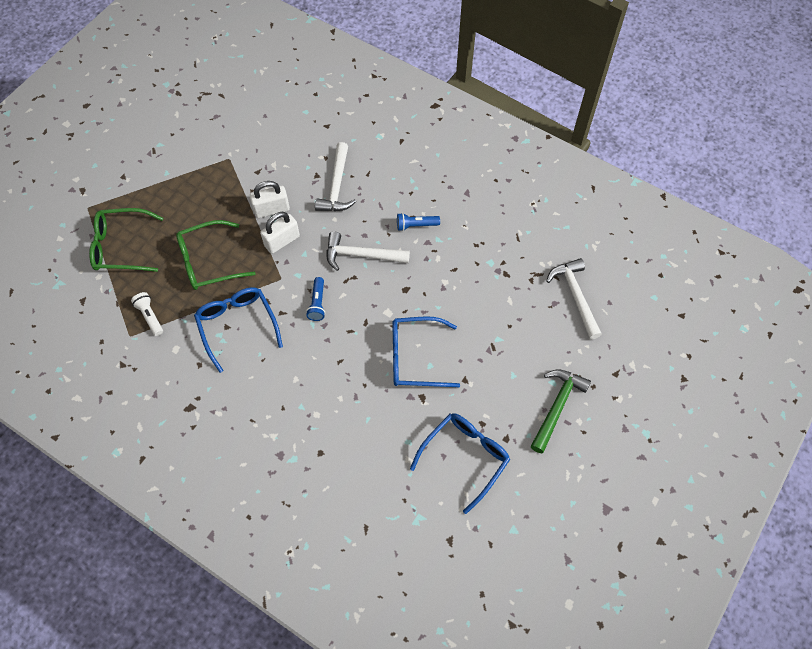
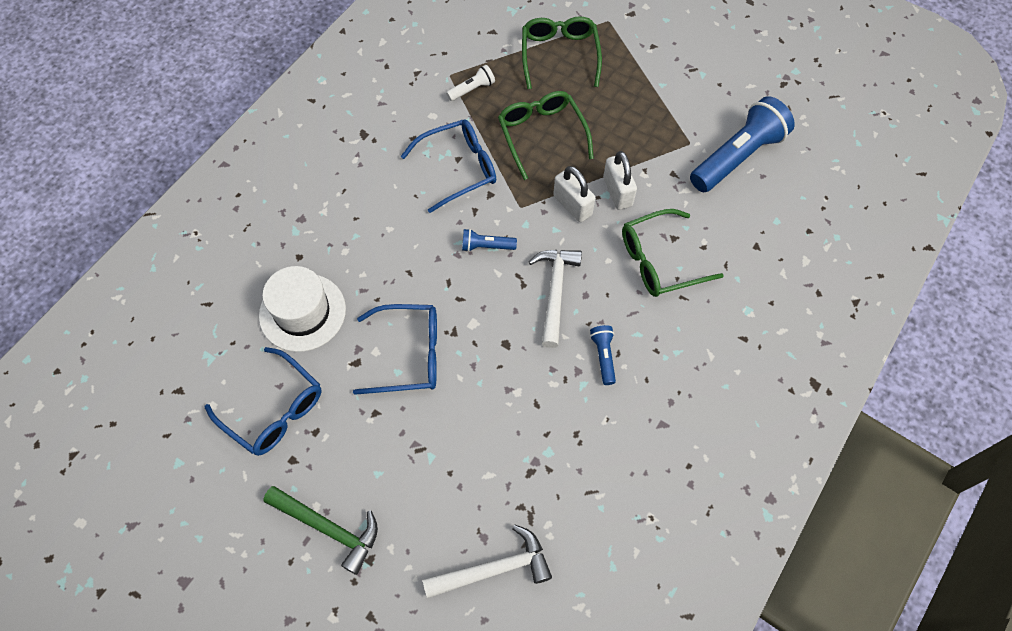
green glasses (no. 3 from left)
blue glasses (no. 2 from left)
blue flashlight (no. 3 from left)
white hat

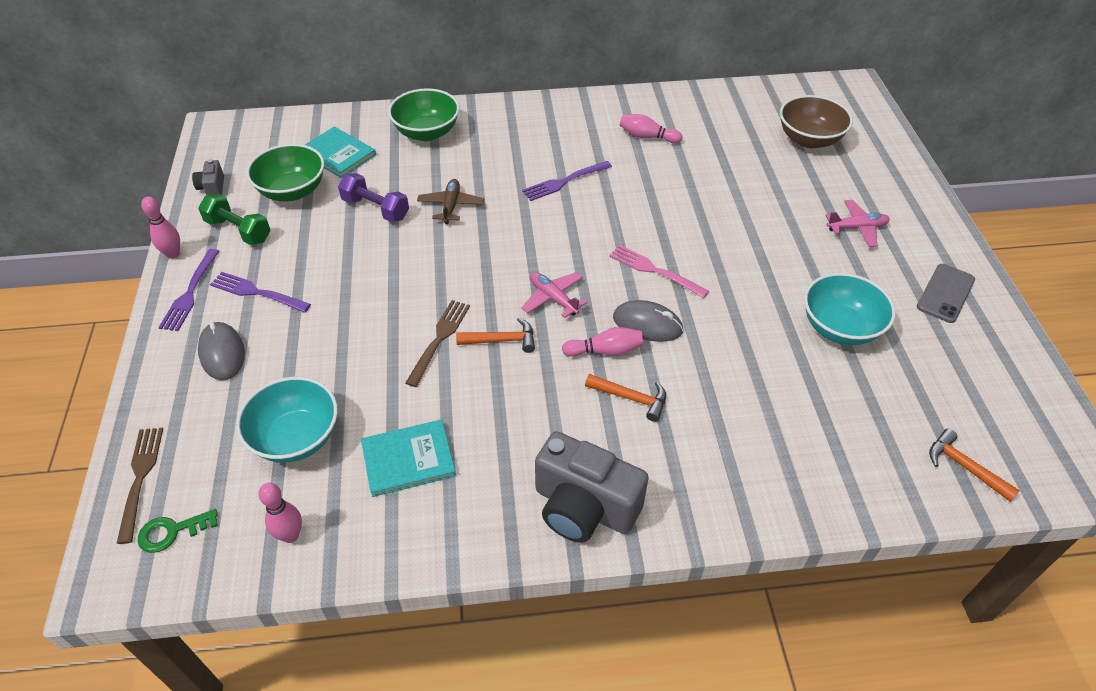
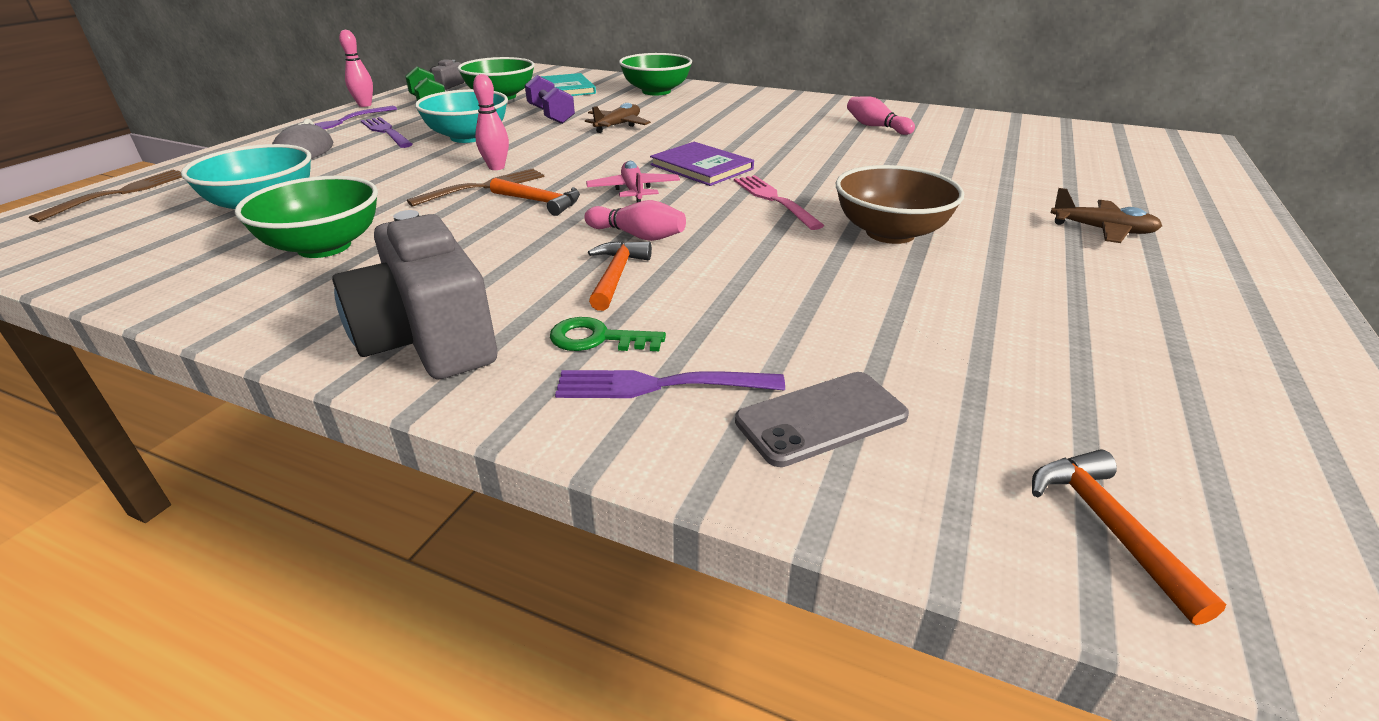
brown bowl
purple fork (no. 3 from left)
brown plane (no. 2 from left)
grey phone
turquoise bowl (no. 2 from left)
grey mouse (no. 2 from left in the first image)
orange hammer (no. 2 from left)
green bowl (no. 1 from left)
pink bowling pin (no. 2 from left)
green key
purple book

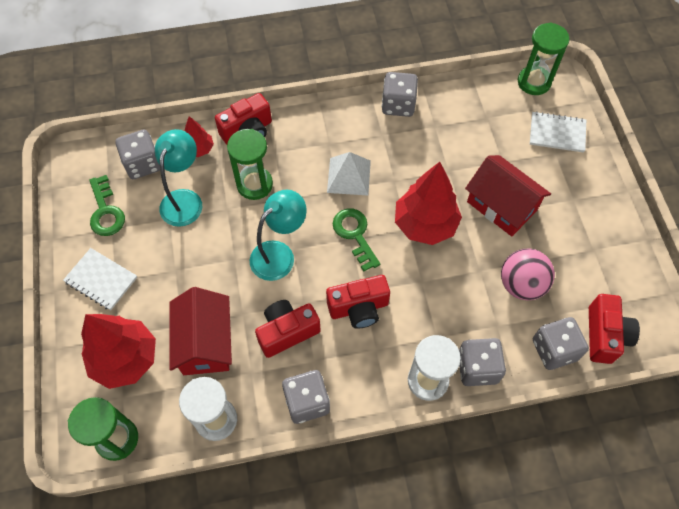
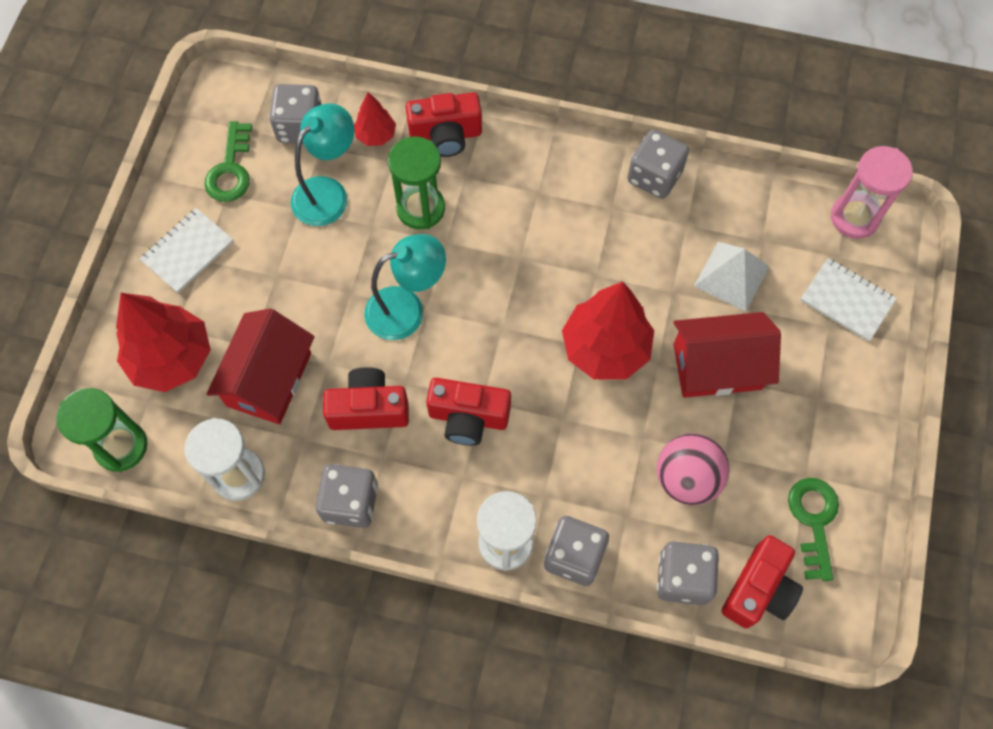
pink hourglass
white pyramid
red house (no. 2 from left)
green key (no. 2 from left)
white notebook (no. 1 from left)

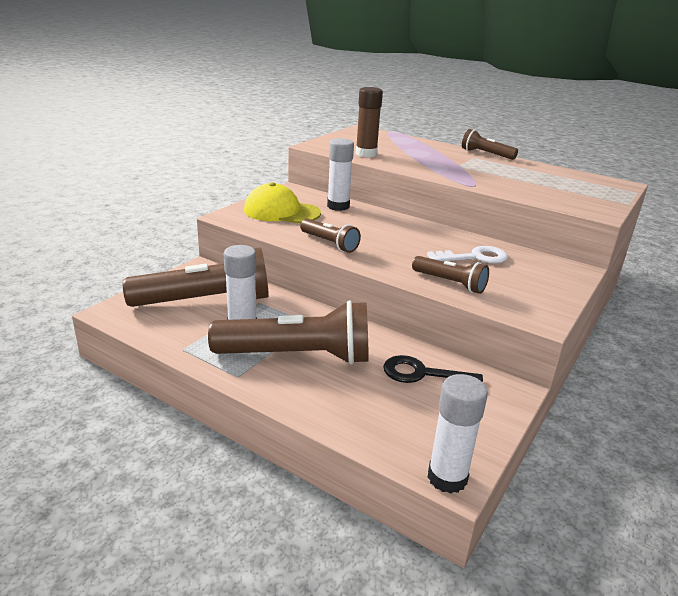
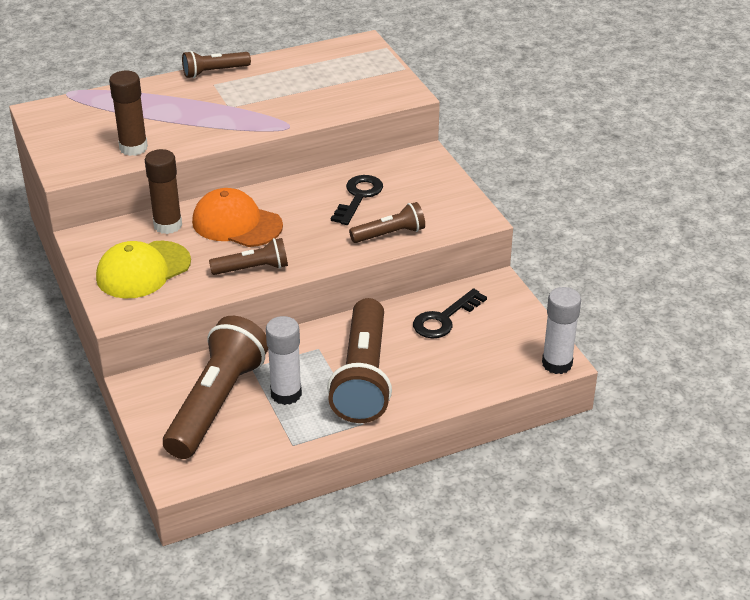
brown glue stick (no. 2 from left)
black key (no. 1 from left)
brown flashlight (no. 4 from left)
orange cap

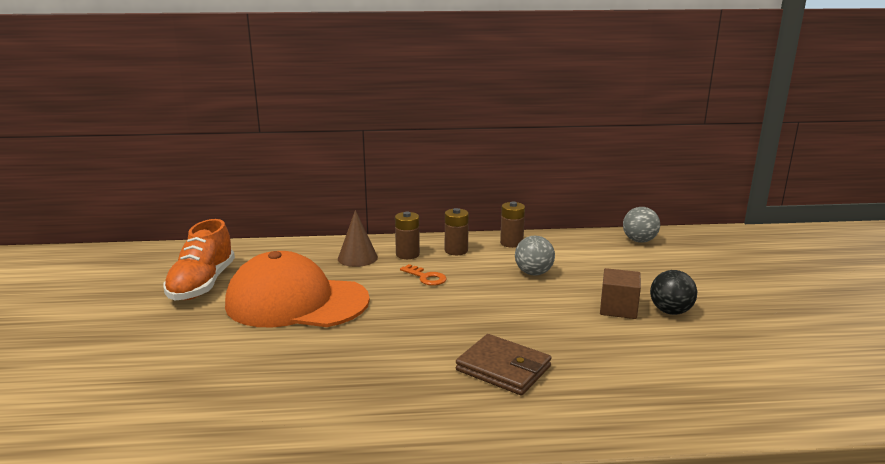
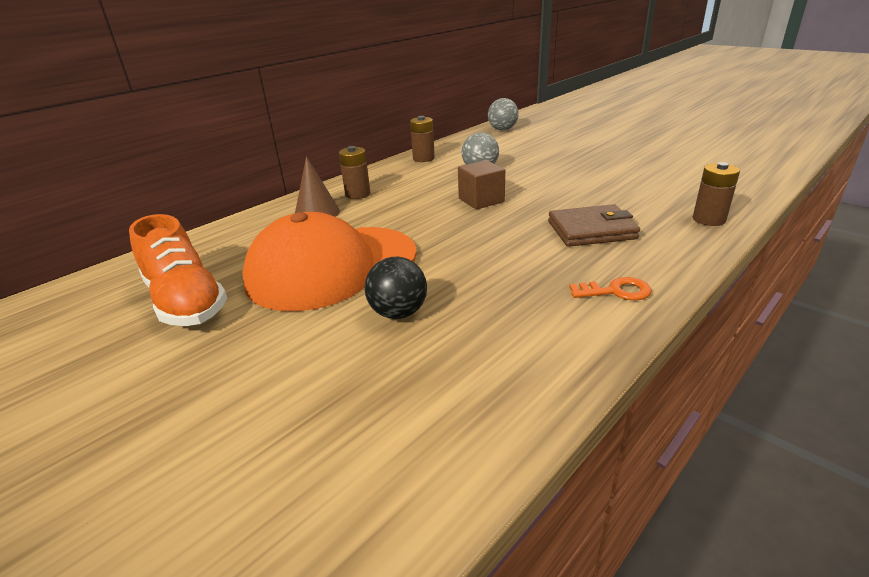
brown battery (no. 3 from left)
orange key
brown cube
black ball

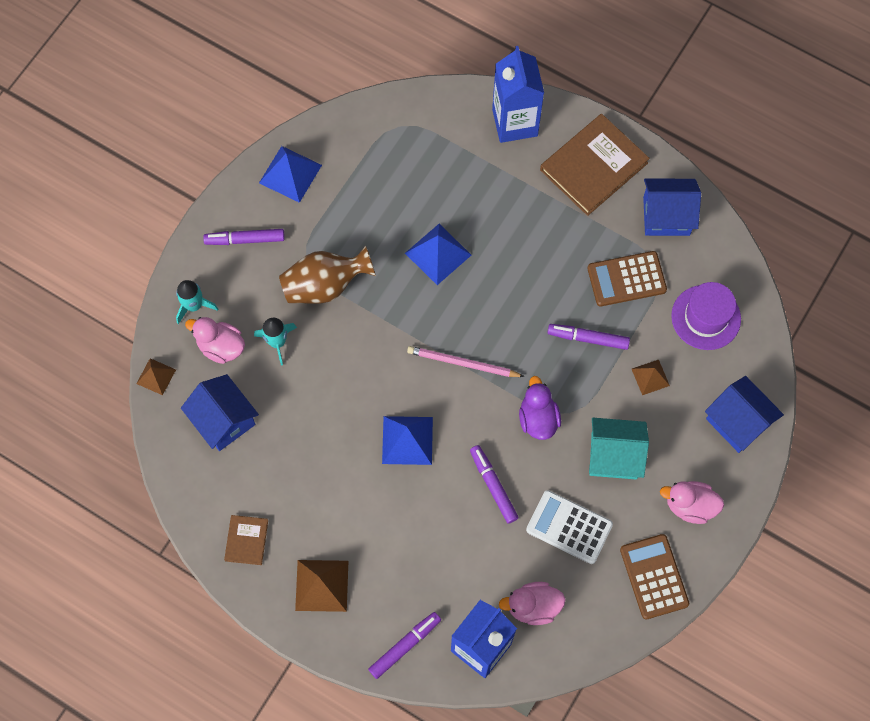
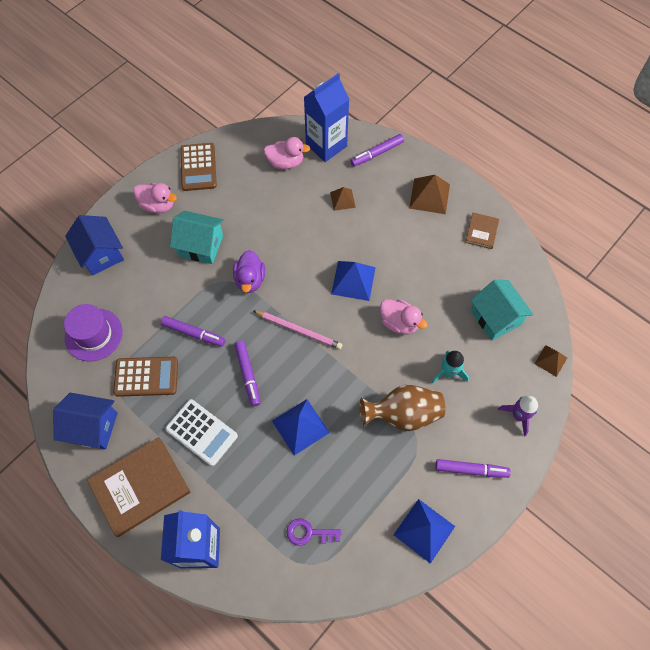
purple rocket
pink duck (no. 3 from left)
brown pyramid (no. 1 from left)
turquoise house (no. 2 from left)
purple marker (no. 2 from left)
white calculator
purple key

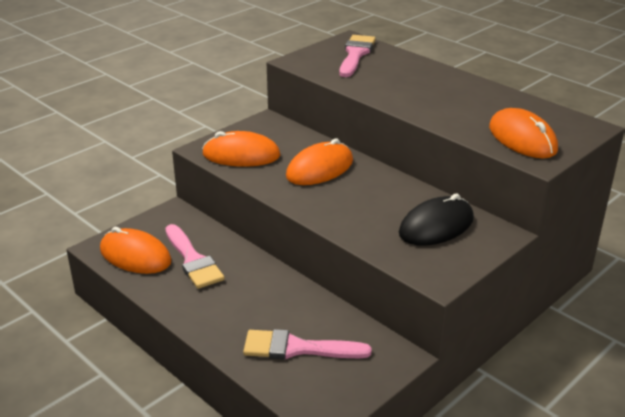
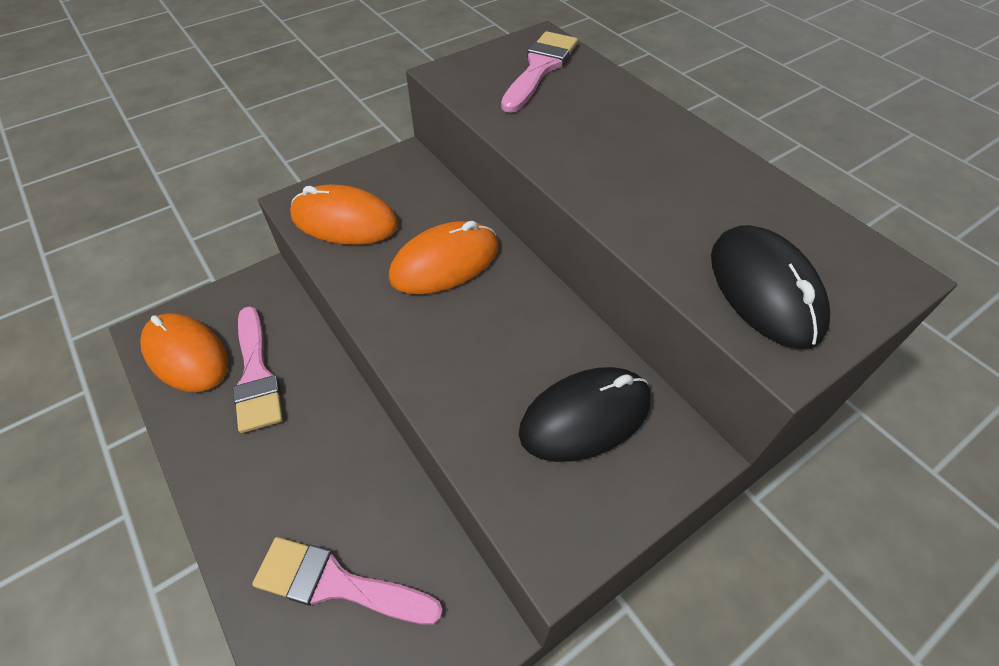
black mouse (no. 2 from left)

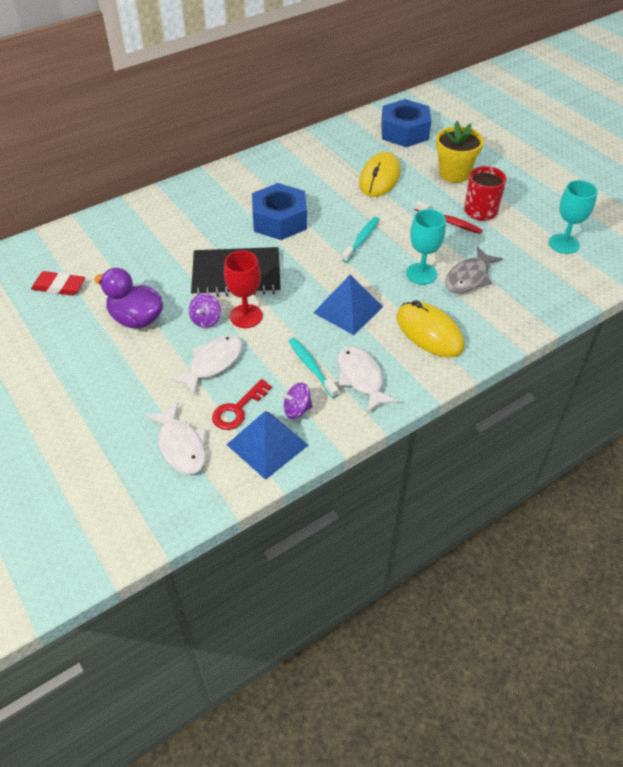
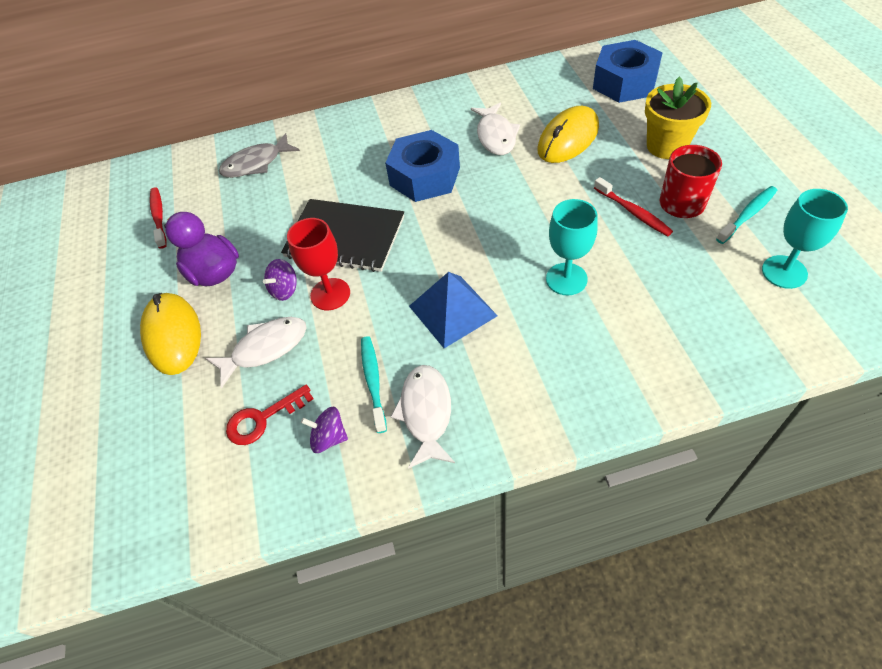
turquoise toothbrush (no. 2 from left)
grey fish
red toothbrush (no. 1 from left)
yellow mouse (no. 1 from left)
white fish (no. 3 from left)
blue pyramid (no. 1 from left in the first image)

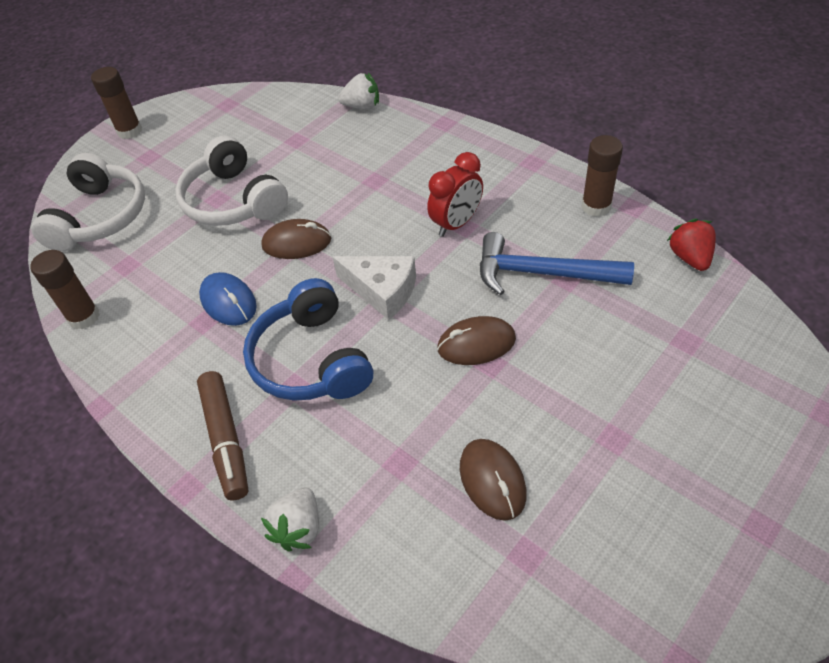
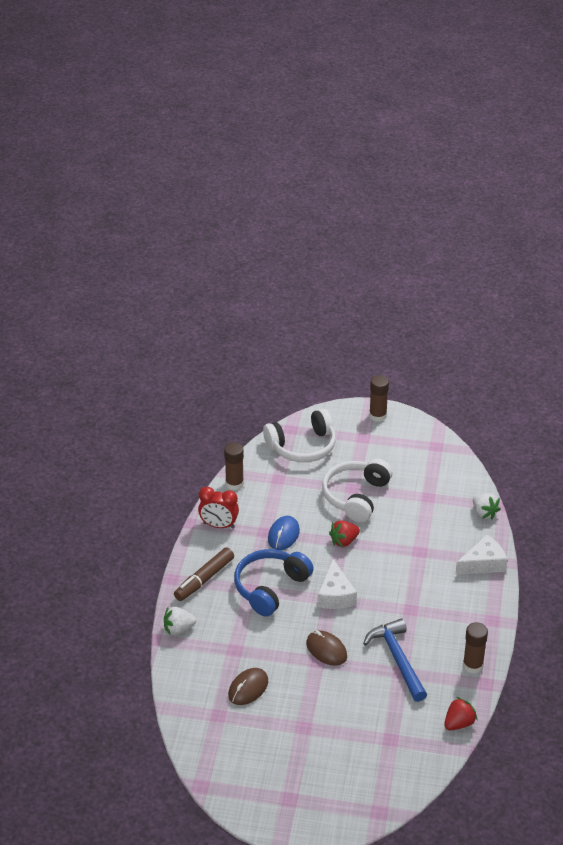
red clock
red strawberry (no. 1 from left)
white cheese (no. 2 from left)

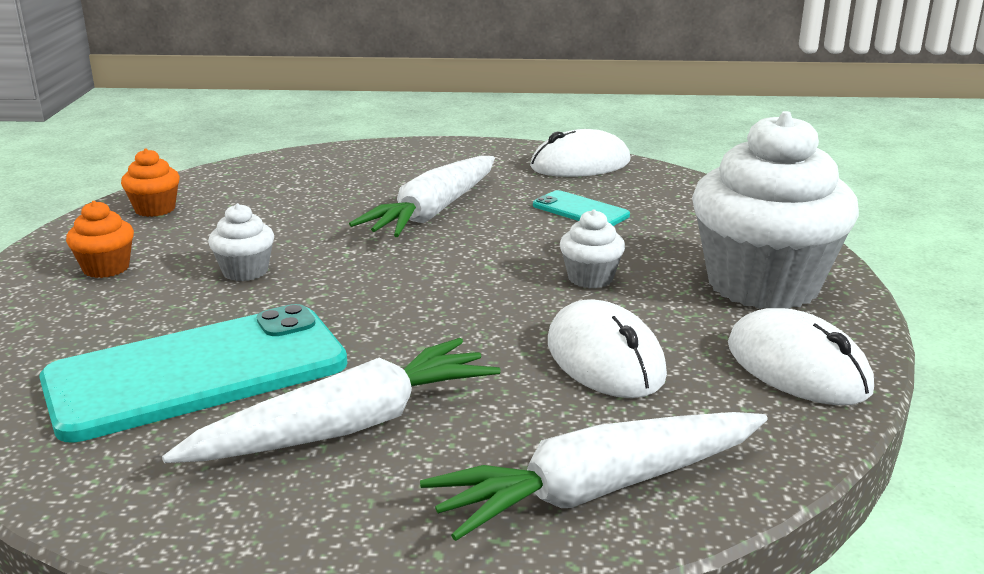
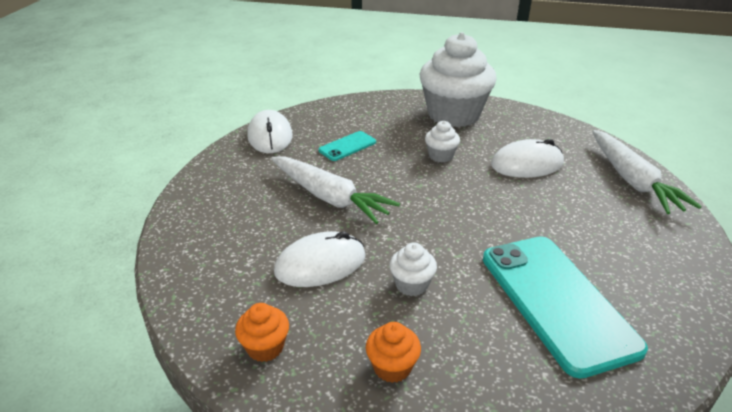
white mouse (no. 2 from left)
white carrot (no. 1 from left in the first image)

